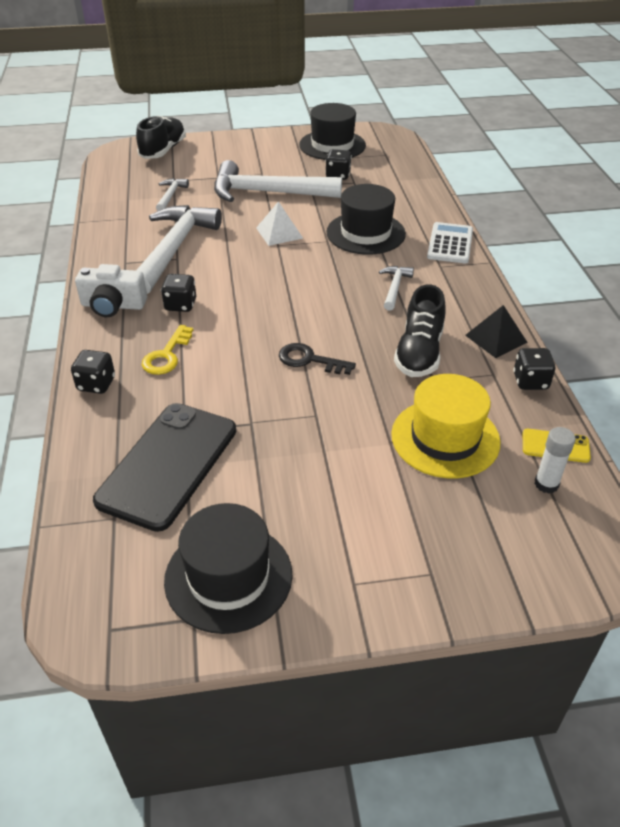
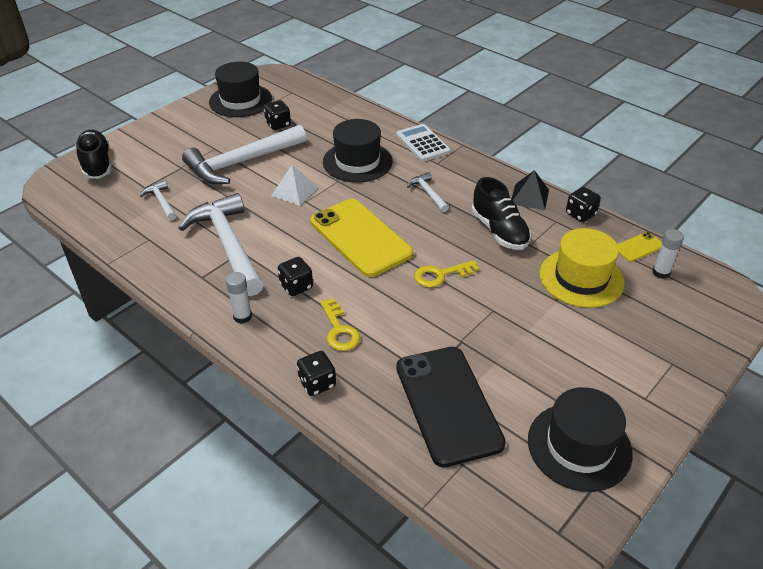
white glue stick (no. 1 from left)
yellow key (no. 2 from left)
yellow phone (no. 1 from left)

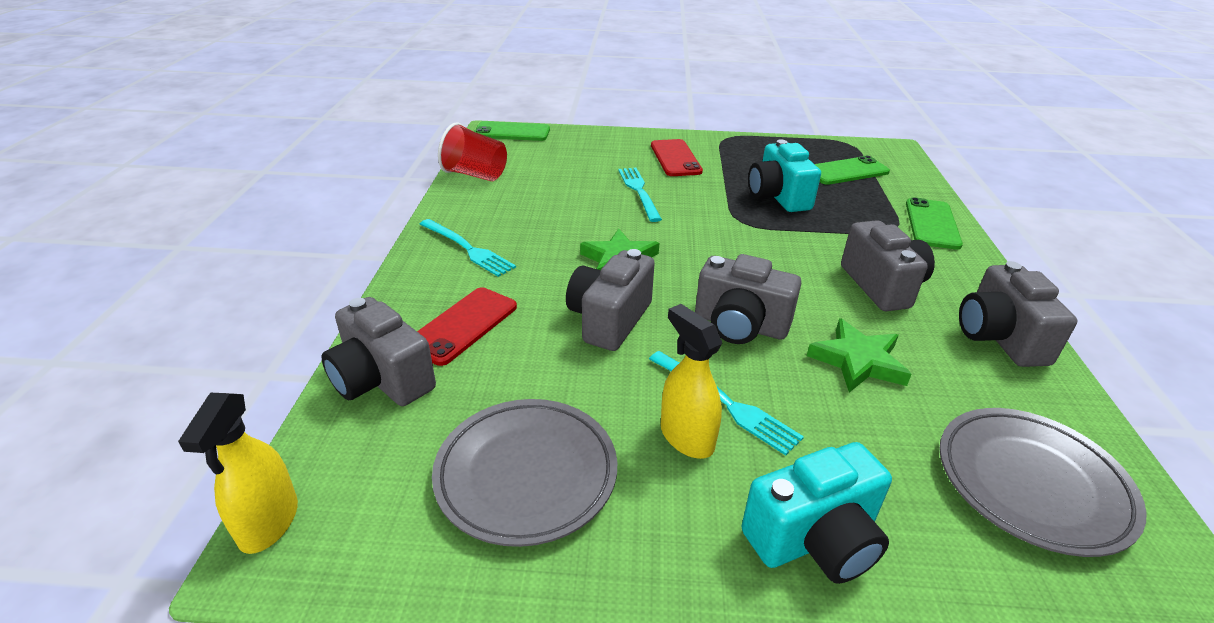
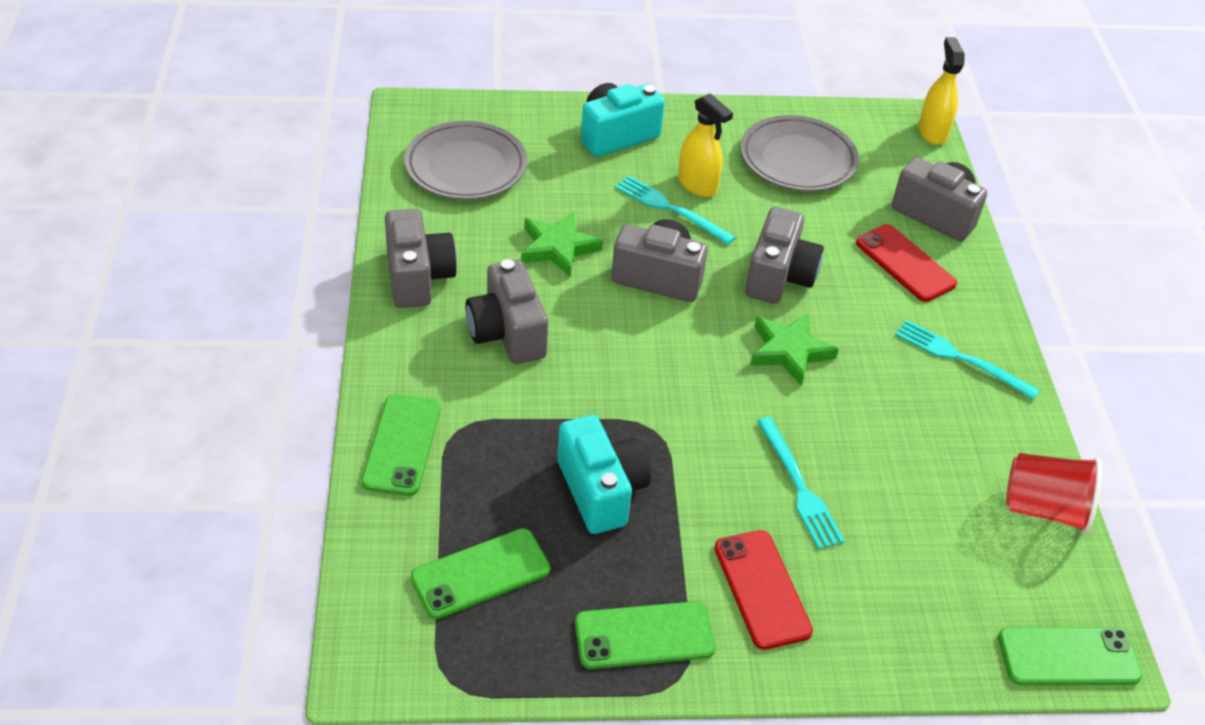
red phone (no. 2 from left)
green phone (no. 3 from left)

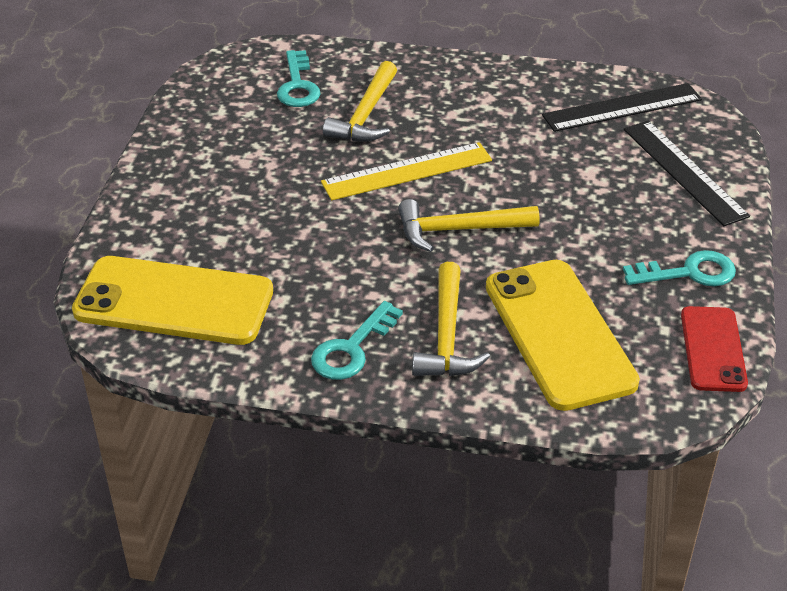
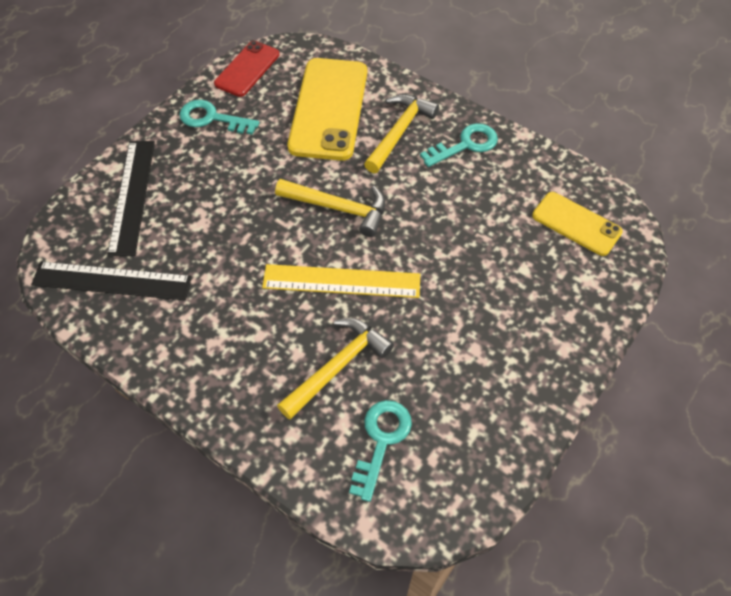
yellow phone (no. 2 from left)

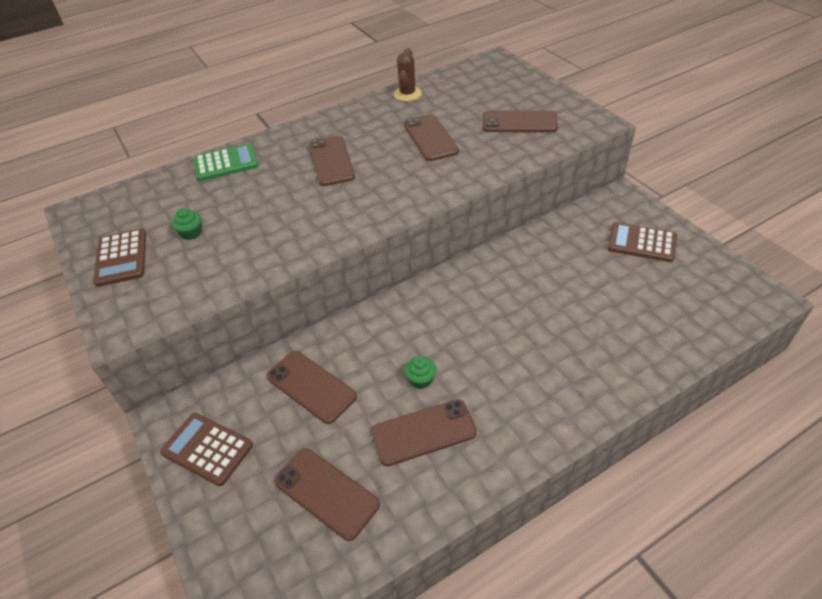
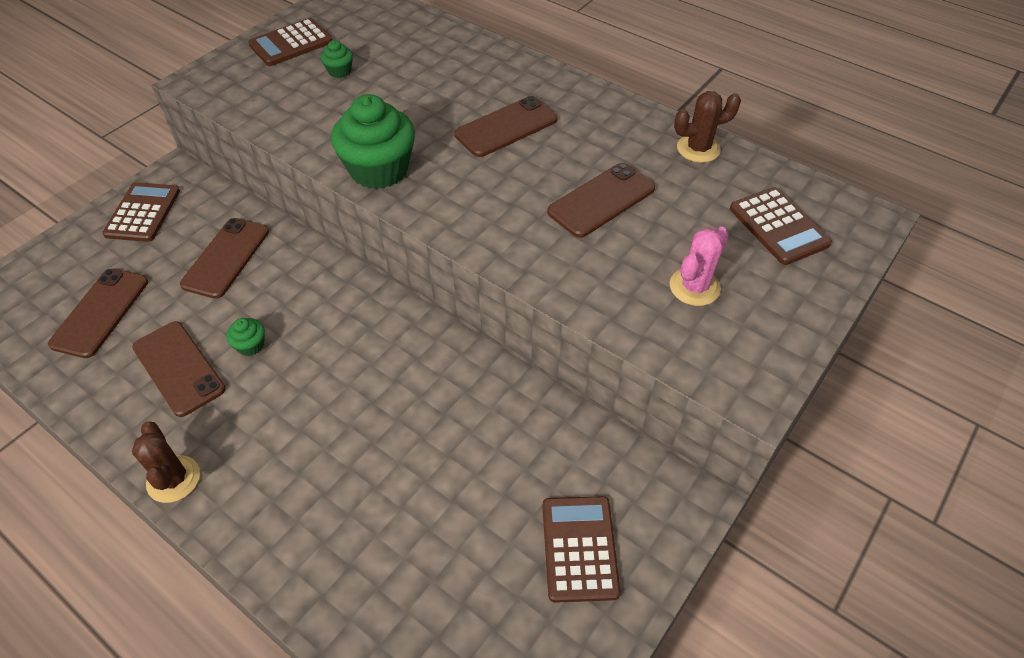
pink cactus
green calculator
green cupcake (no. 3 from left)
brown calculator (no. 4 from left)
brown cactus (no. 1 from left)

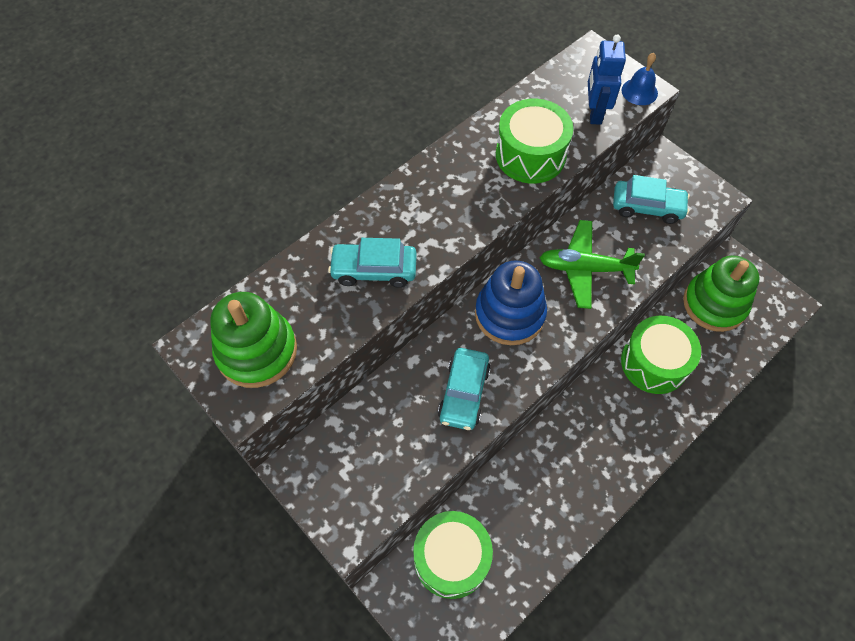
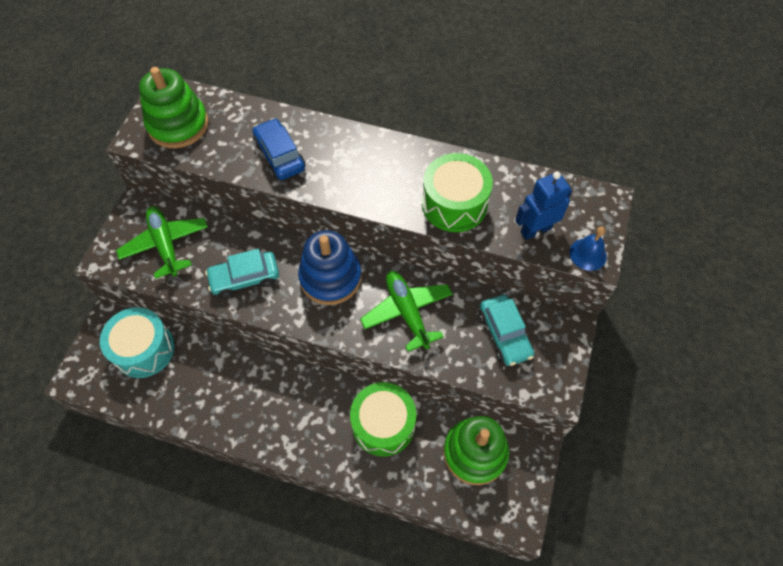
blue car
turquoise drum
green plane (no. 1 from left)

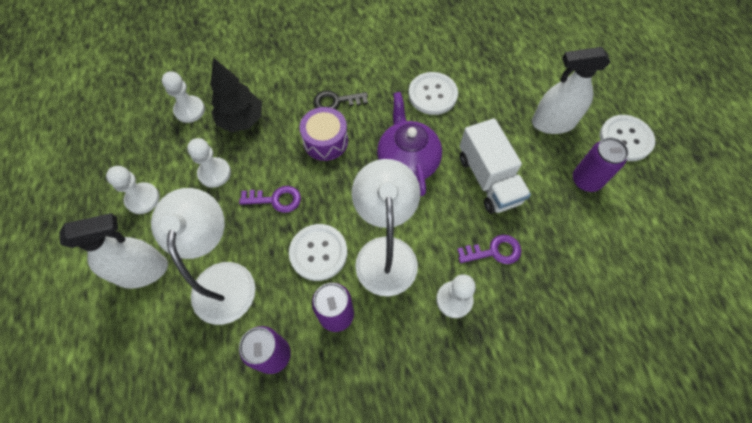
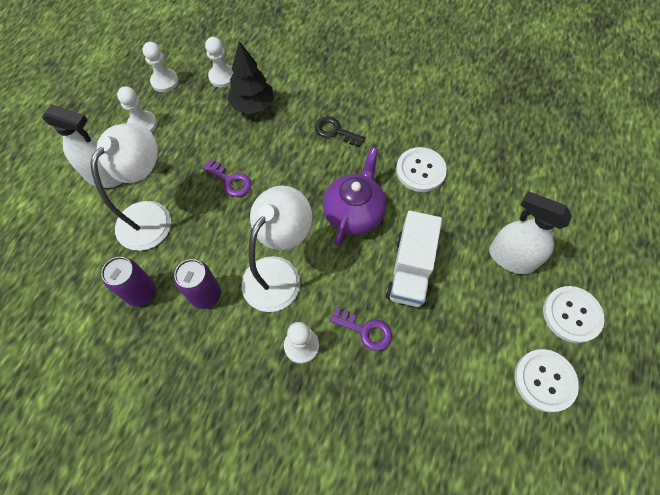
purple drum
purple can (no. 3 from left in the first image)
white pawn (no. 2 from left)
white button (no. 2 from left)

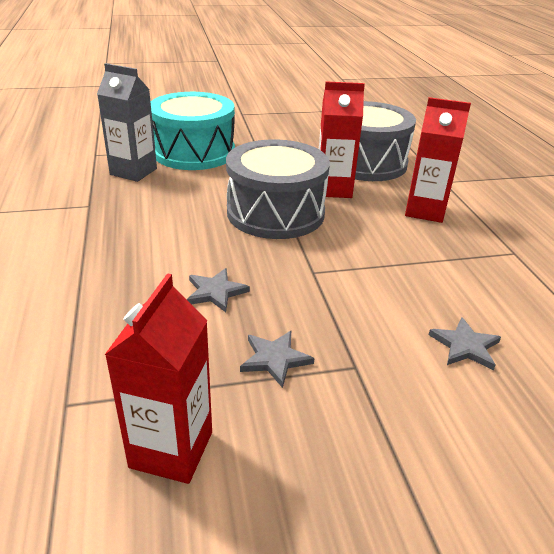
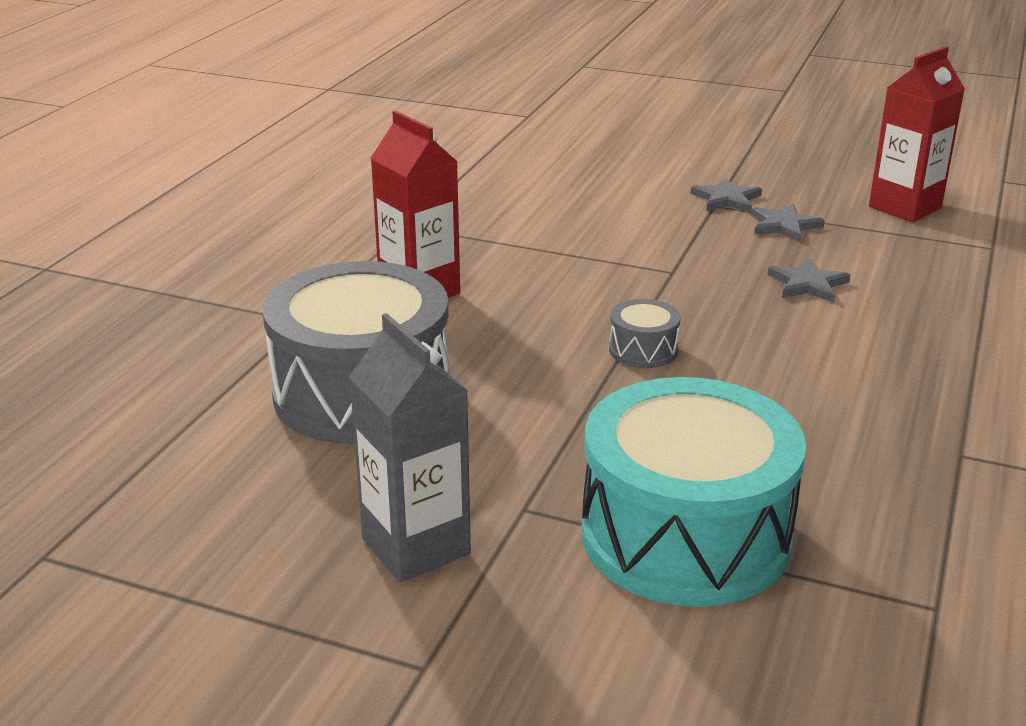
grey carton
red carton (no. 2 from left in the first image)
grey drum (no. 2 from left)
grey star (no. 1 from left)

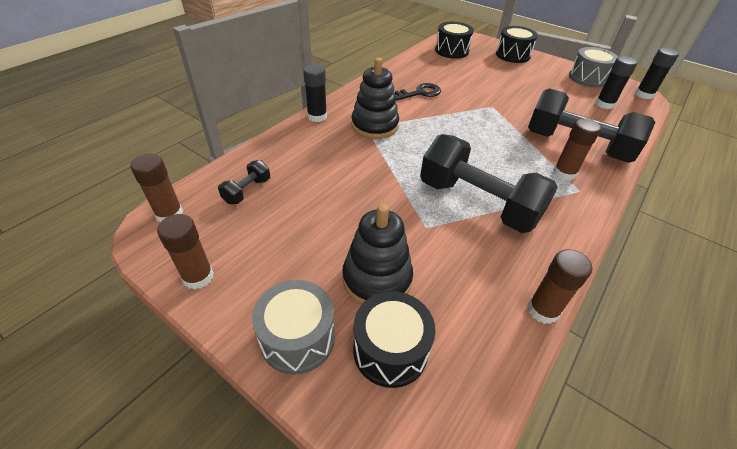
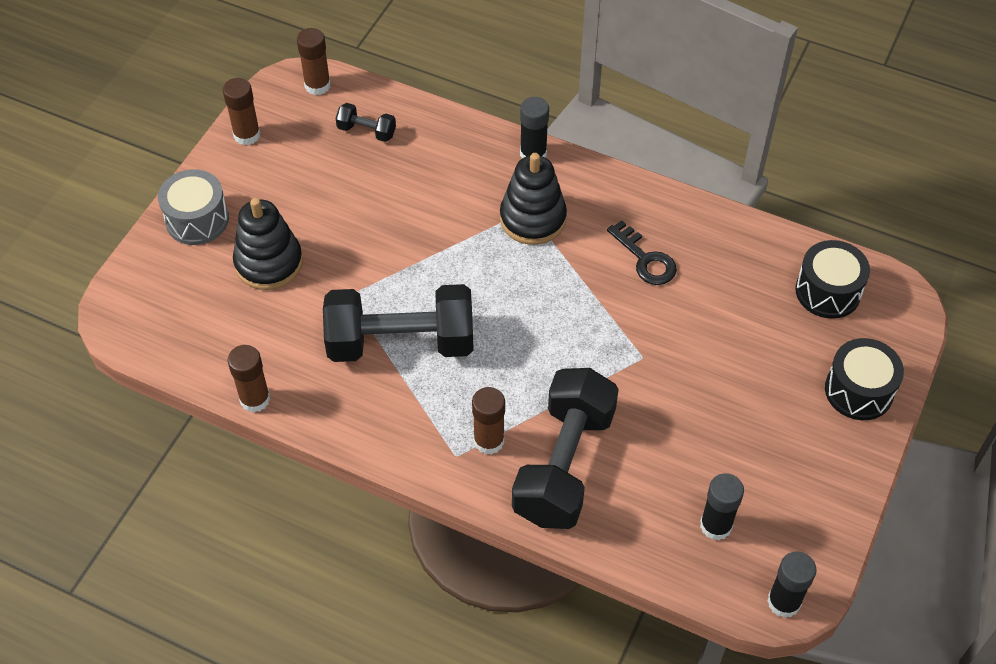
grey drum (no. 2 from left in the first image)
black dumbbell (no. 2 from left)
black drum (no. 1 from left in the first image)

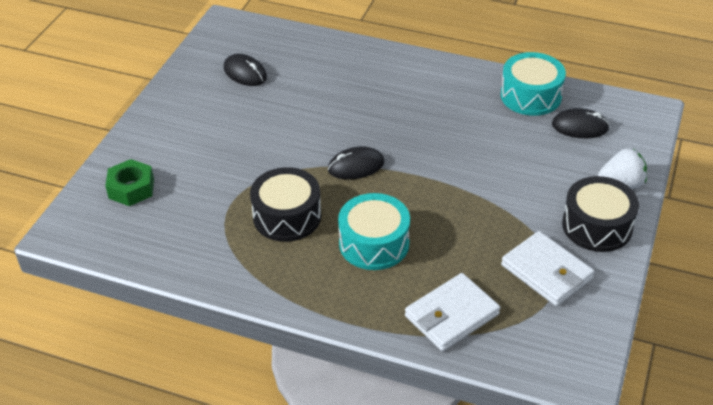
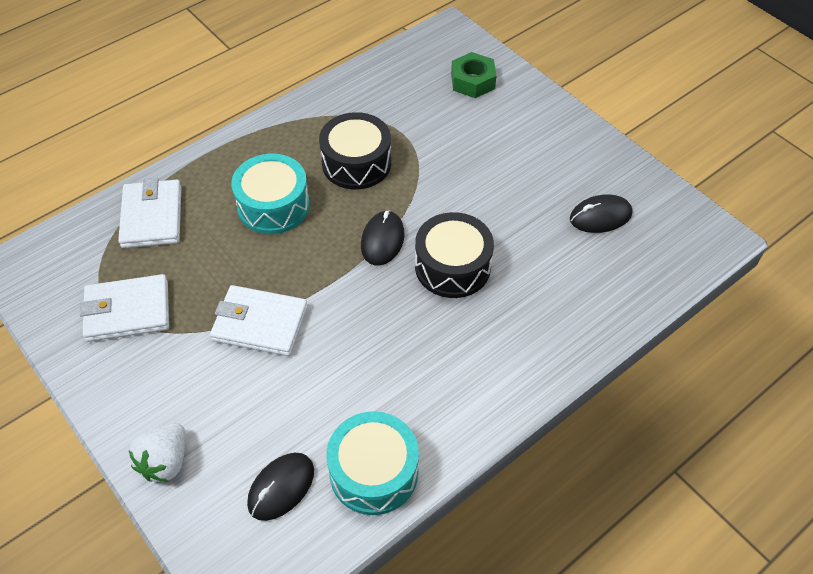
black drum (no. 2 from left)
white wallet (no. 3 from left)

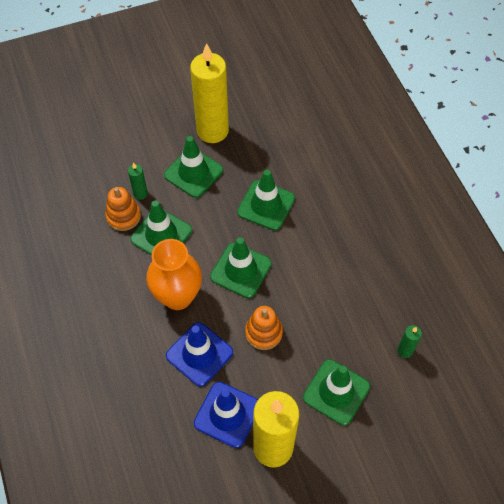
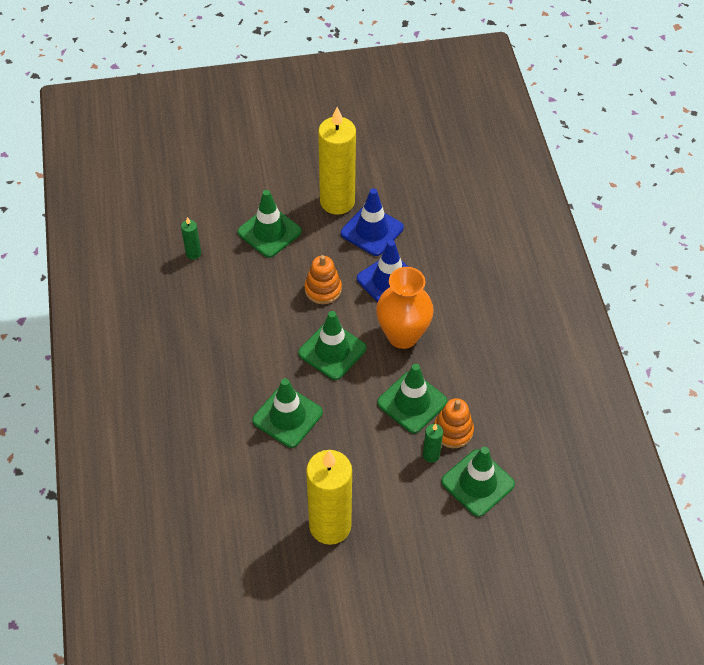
green traffic cone (no. 5 from left)

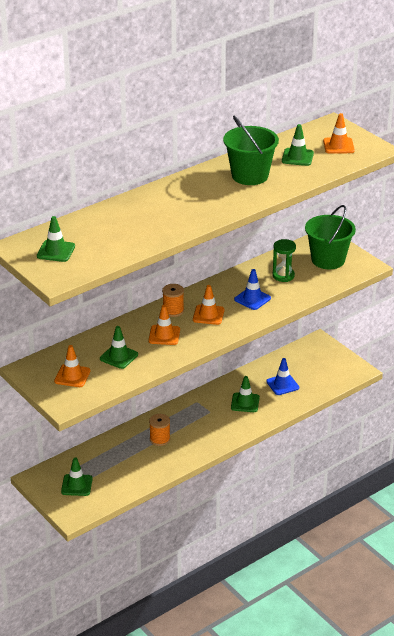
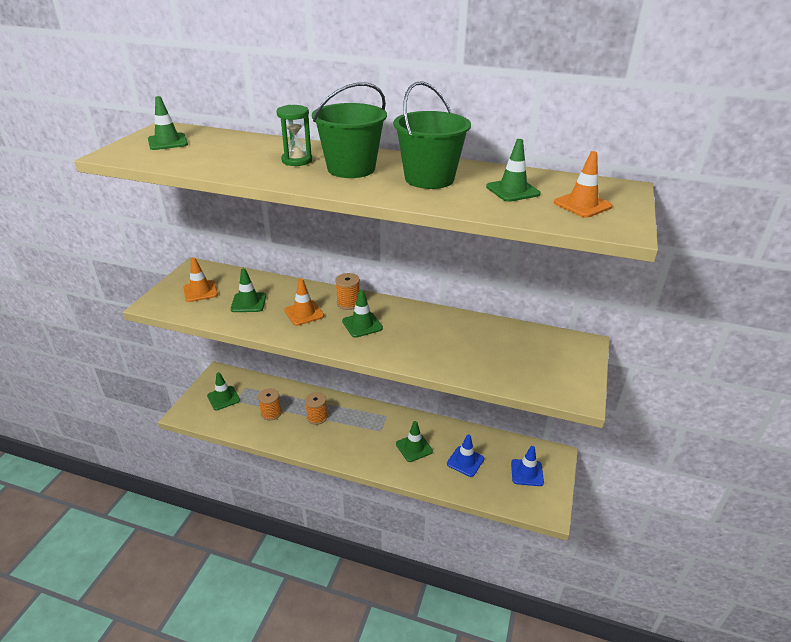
green bucket (no. 1 from left)
green hourglass
blue traffic cone (no. 2 from left)
green traffic cone (no. 4 from left)
orange spool (no. 1 from left)

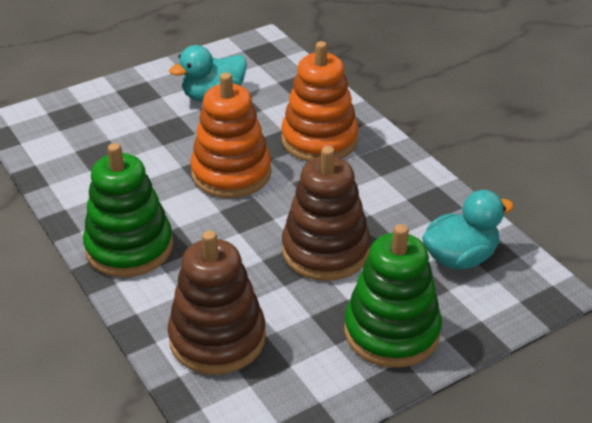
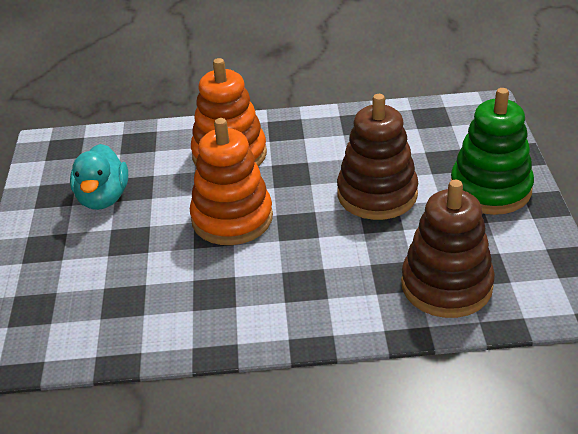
green stacking toy (no. 1 from left in the first image)
turquoise duck (no. 2 from left in the first image)

